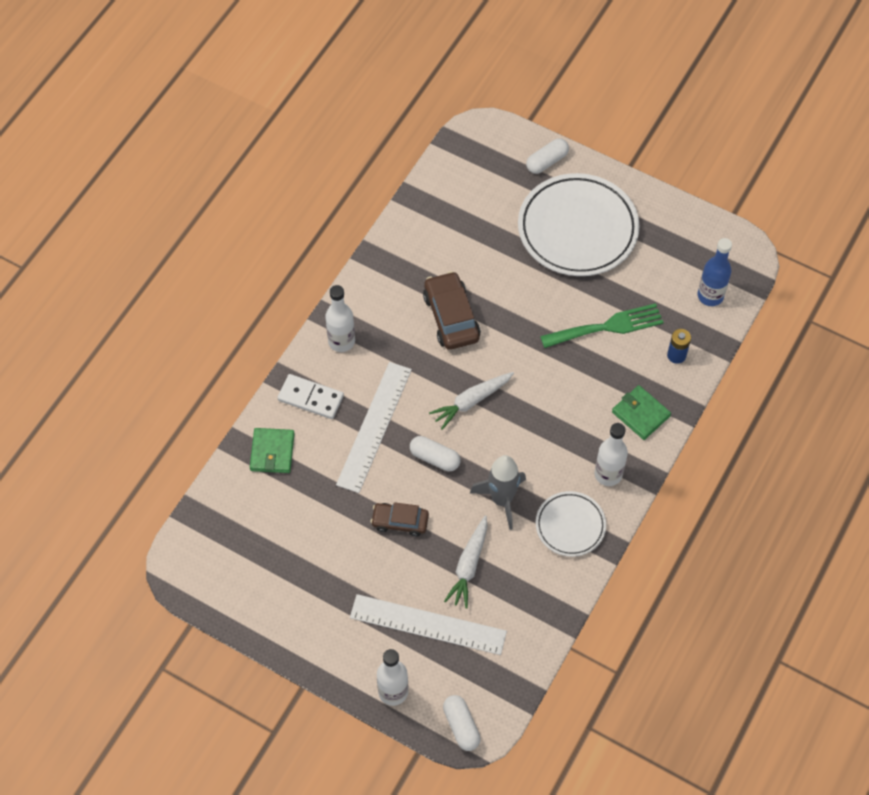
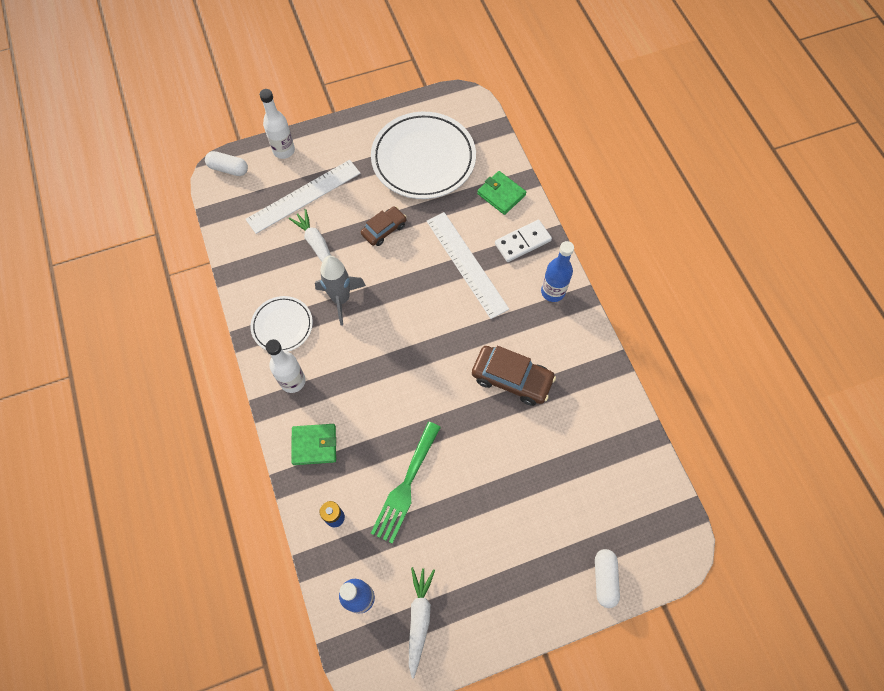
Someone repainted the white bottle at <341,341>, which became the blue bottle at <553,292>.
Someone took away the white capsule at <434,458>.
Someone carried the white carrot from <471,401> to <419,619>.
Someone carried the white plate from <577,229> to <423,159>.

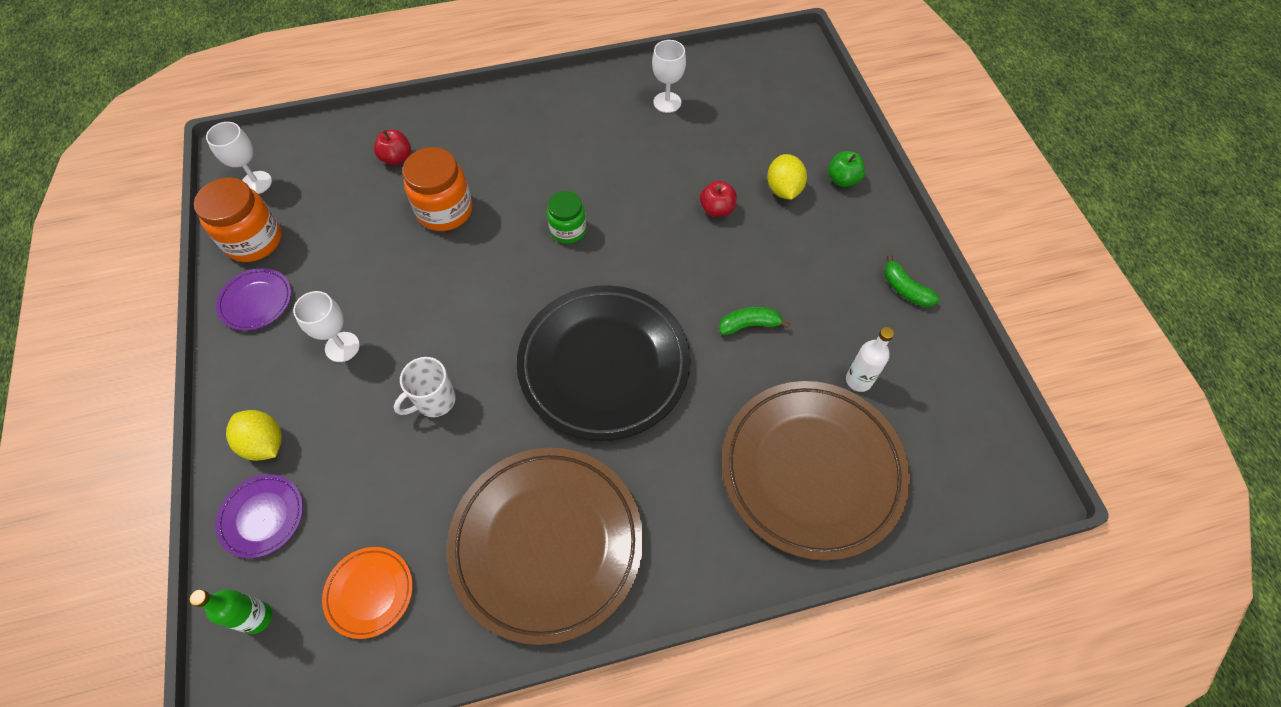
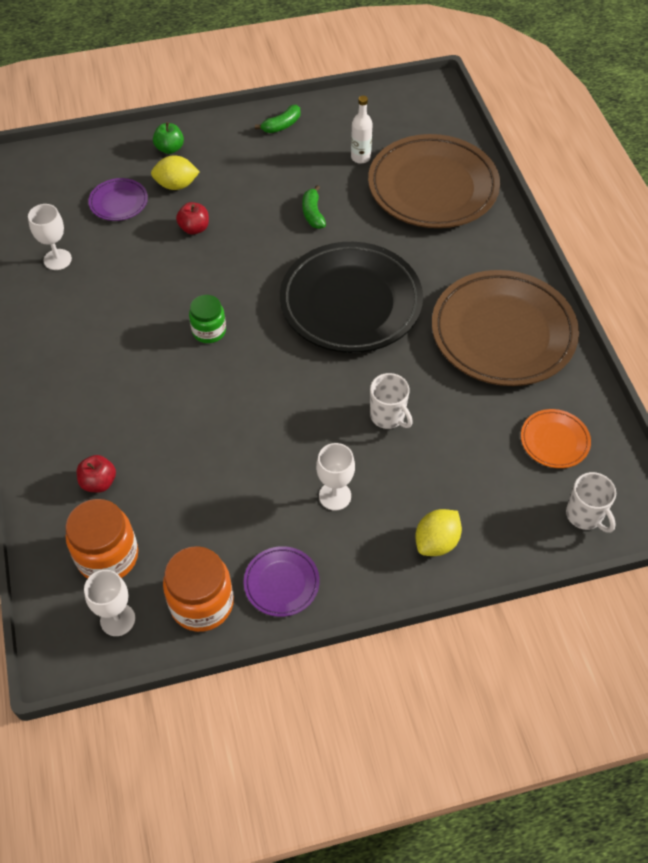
Someone swapped the green bottle at <257,617> for the white mug at <585,515>.
Someone carried the purple plate from <262,517> to <119,202>.
Someone carried the orange jar from <445,211> to <108,556>.

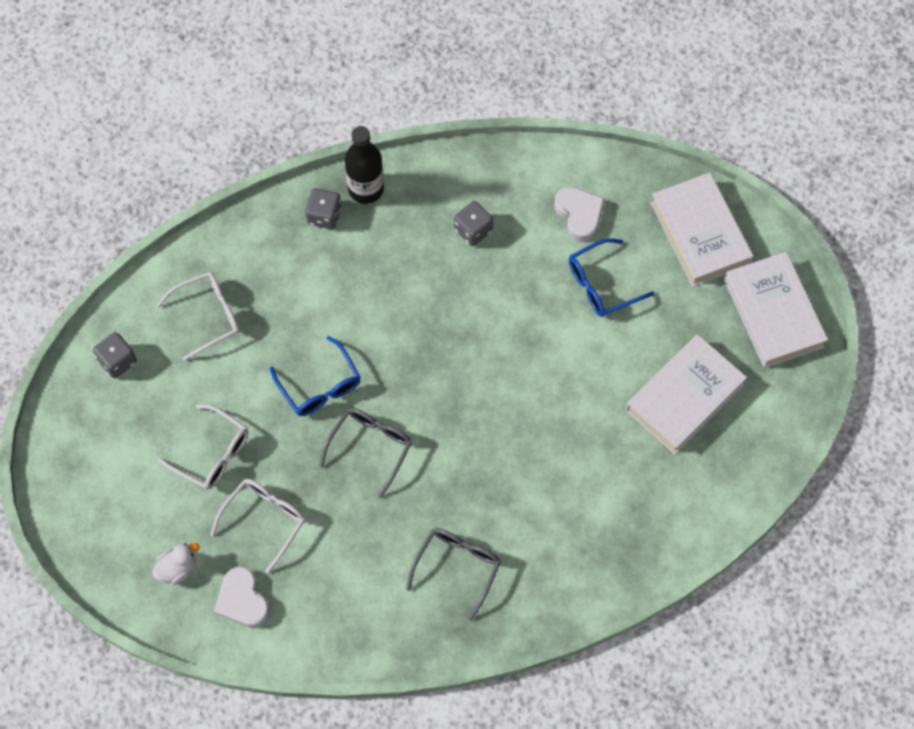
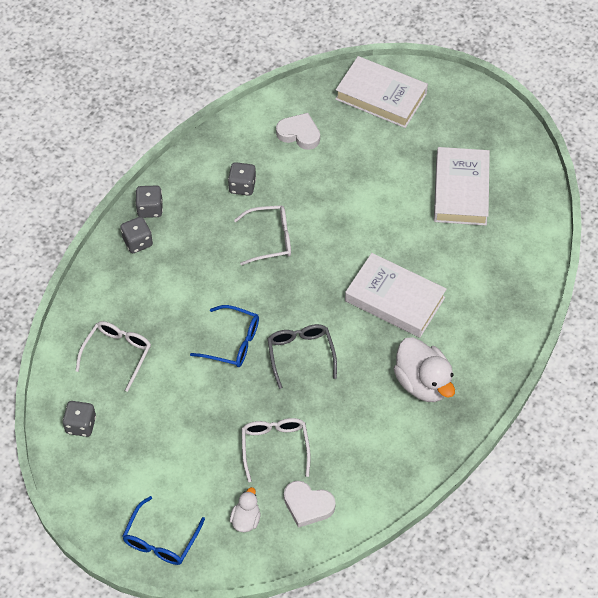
Someone carried the white glasses from <212,453> to <270,239>.
Someone swapped the black bottle at <366,189> for the grey dice at <150,209>.
Someone swapped the grey glasses at <457,568> for the white duck at <423,383>.
Someone carried the blue glasses from <602,284> to <161,540>.
Someone carried the white book from <773,313> to <394,299>.

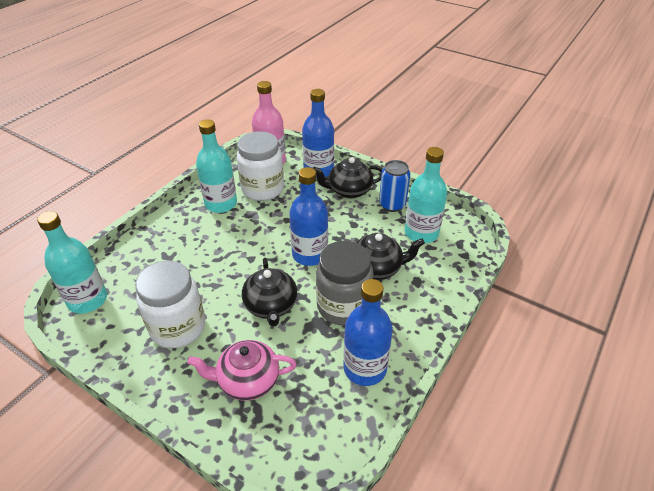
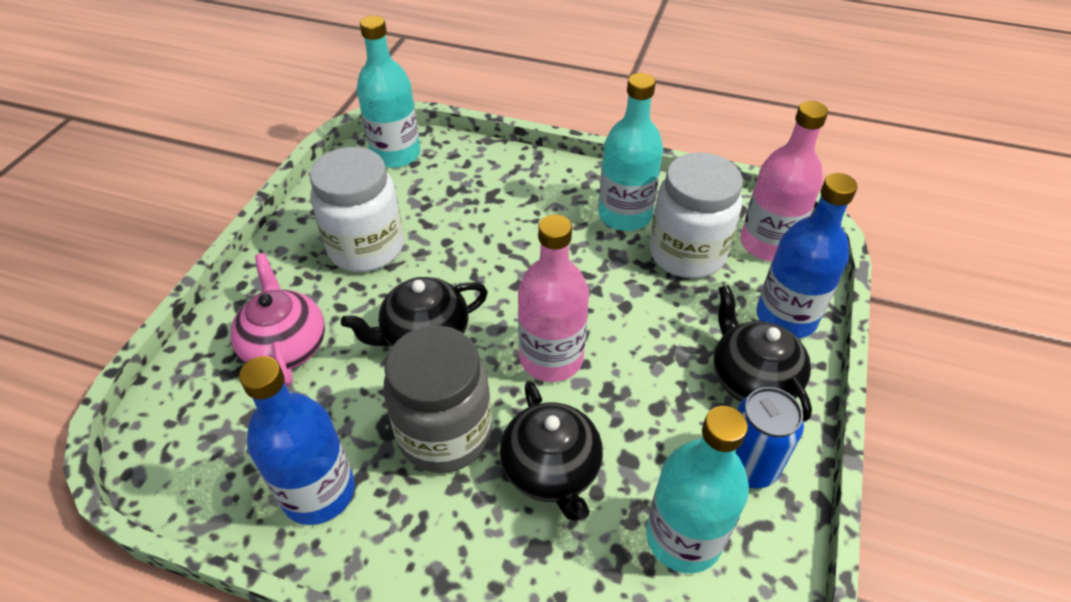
Someone repainted the blue bottle at <310,254>, which became the pink bottle at <551,358>.

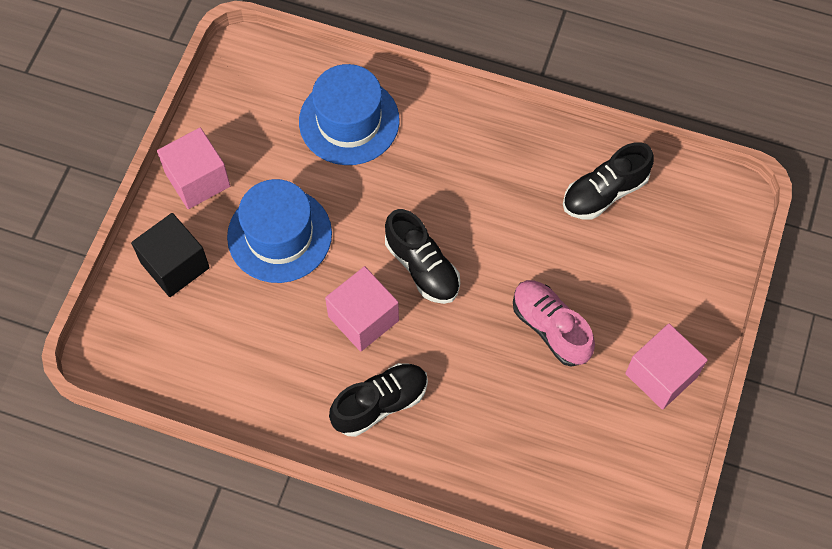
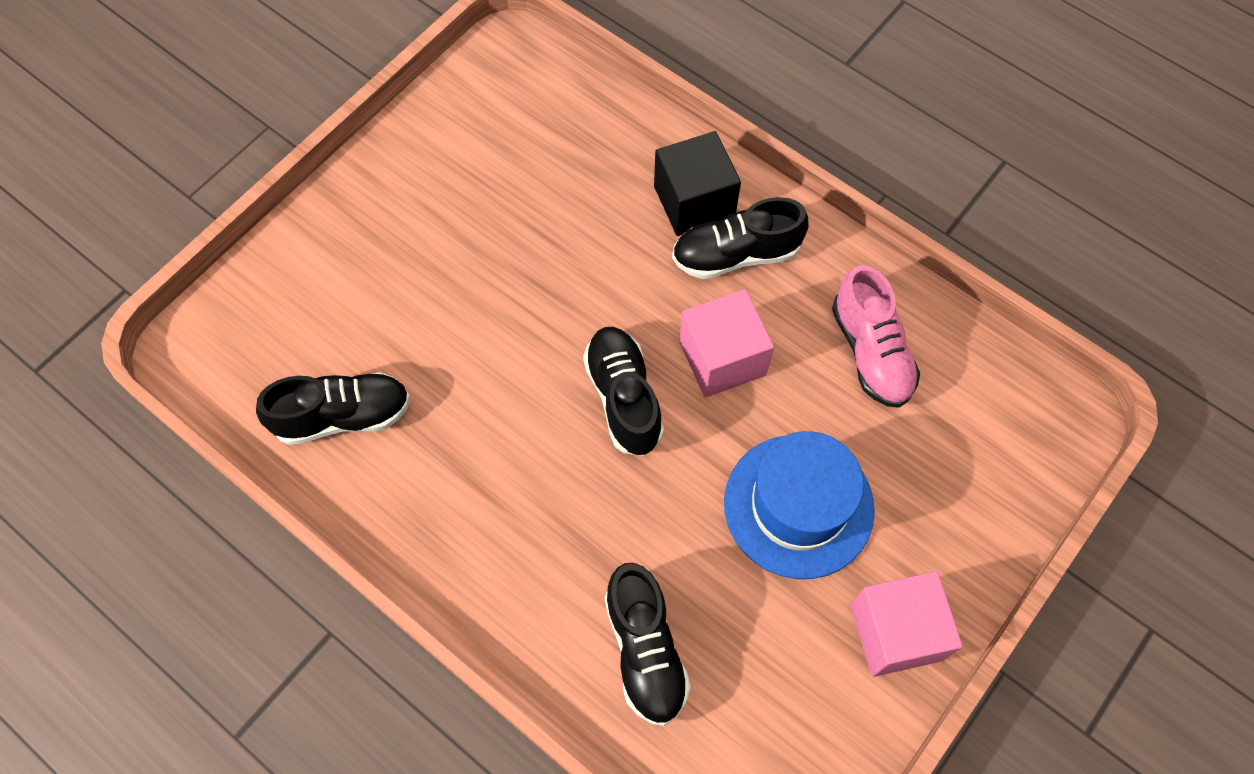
Someone carried the black cube from <175,265> to <694,201>.
Someone swapped the blue hat at <349,121> for the black shoe at <645,650>.
Someone carried the pink shoe from <550,328> to <871,352>.
Someone took away the pink cube at <661,375>.

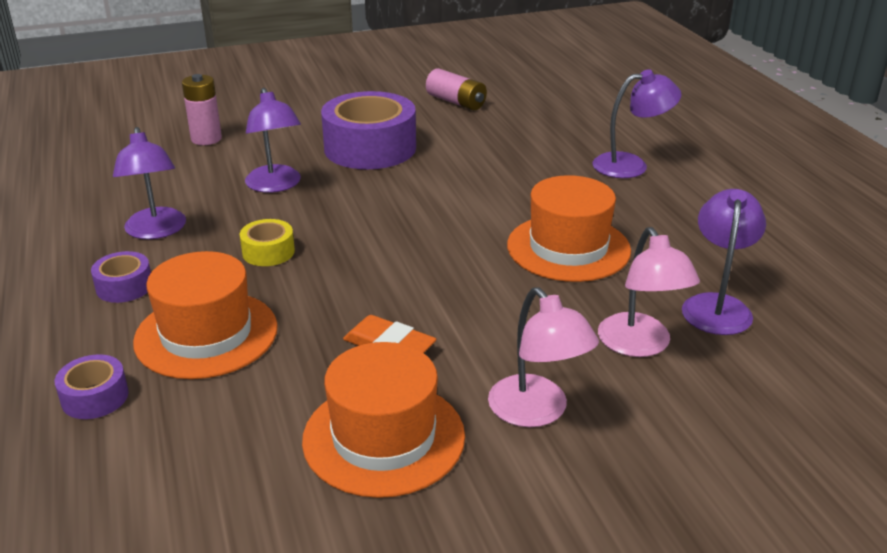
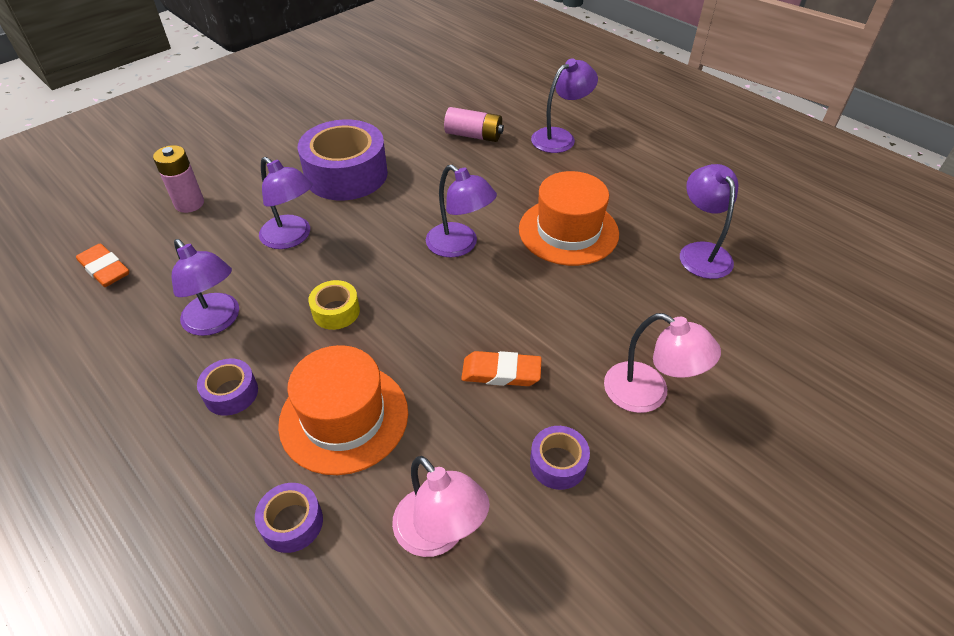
Someone swapped the orange hat at <384,437> for the purple tape at <558,463>.
Someone carried the pink battery from <456,102> to <473,135>.
Someone carried the pink lamp from <640,345> to <439,534>.
Someone put down the orange eraser at <105,269>.
Someone put down the purple lamp at <459,246>.

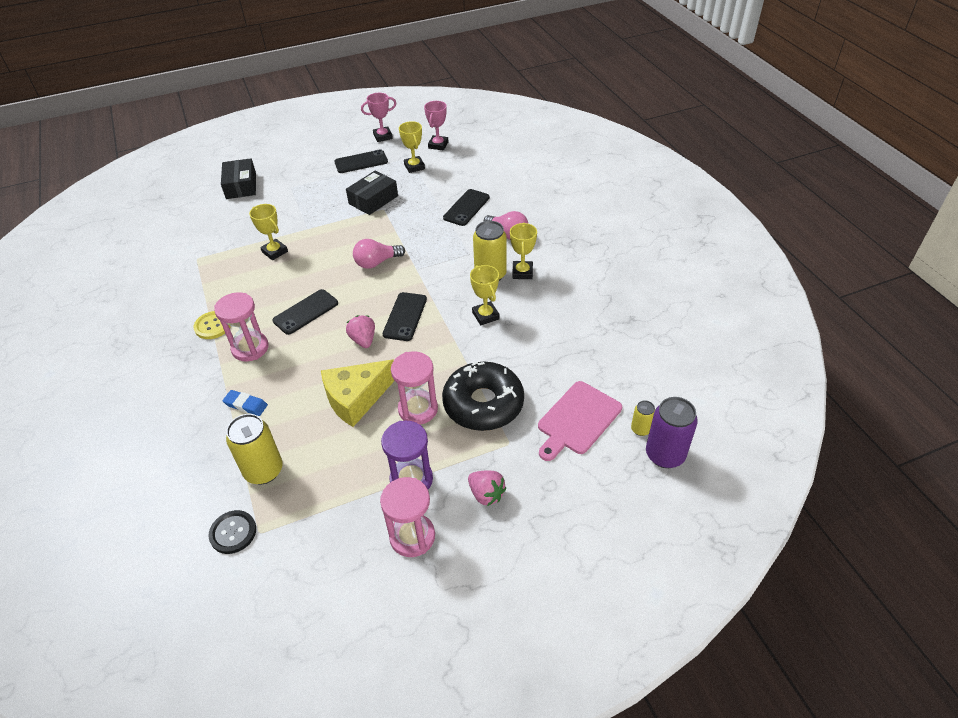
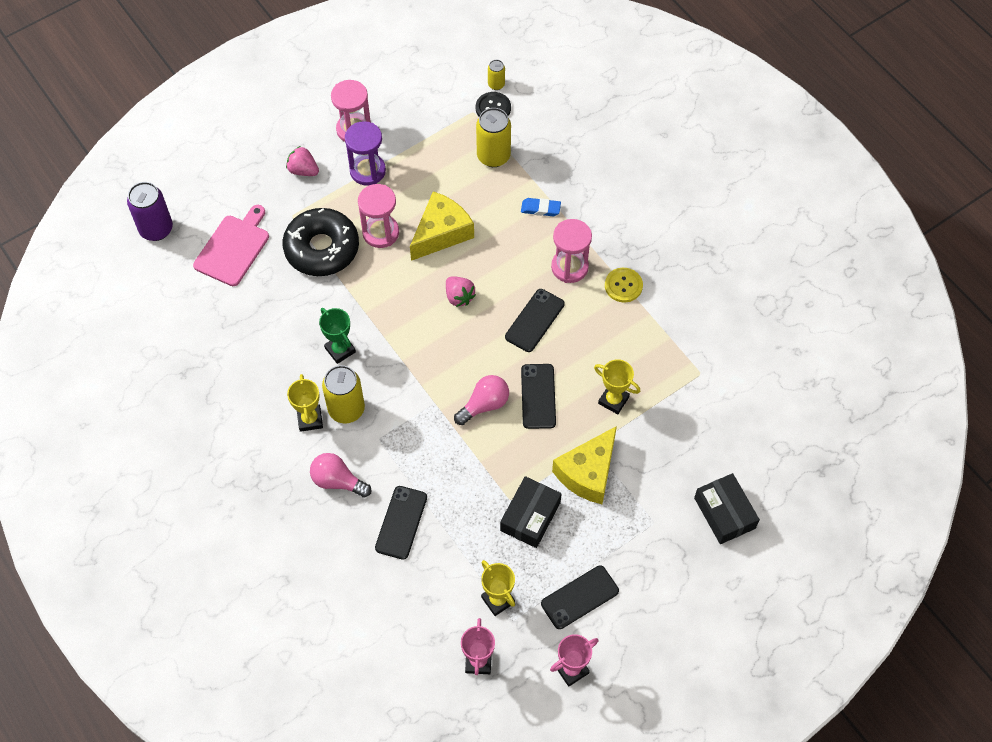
Someone carried the black phone from <405,316> to <538,396>.
Someone repainted the yellow trophy at <485,315>, which became the green trophy at <340,350>.
Someone carried the yellow can from <640,429> to <496,84>.
Someone put down the yellow cheese at <588,473>.

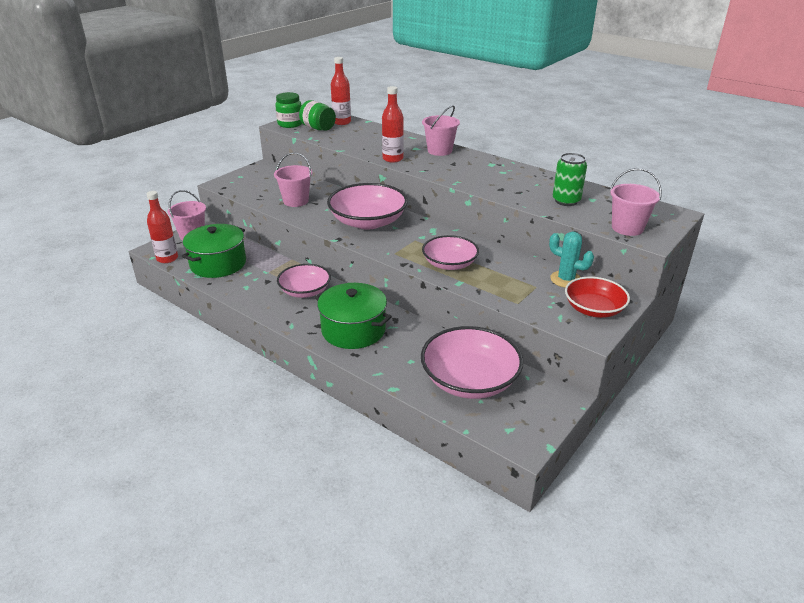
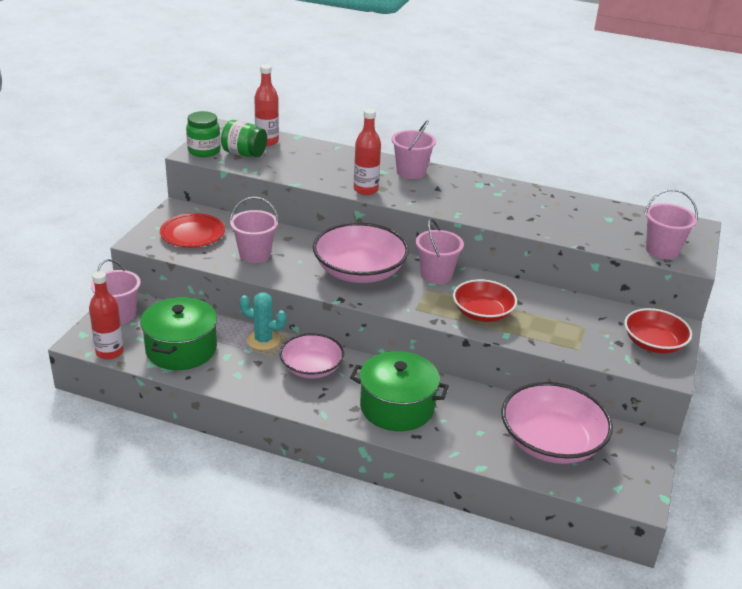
Someone repainted the pink bowl at <449,264>, which became the red bowl at <482,313>.
Someone carried the turquoise cactus from <566,279> to <263,340>.
Someone took away the green can at <566,201>.
Someone put down the red plate at <192,234>.
Someone put down the pink bucket at <436,275>.

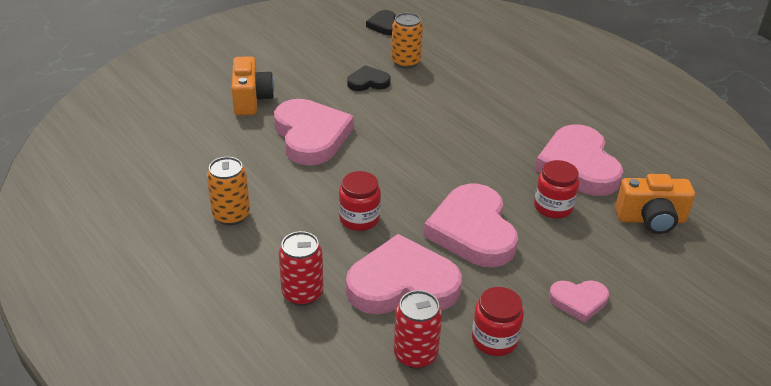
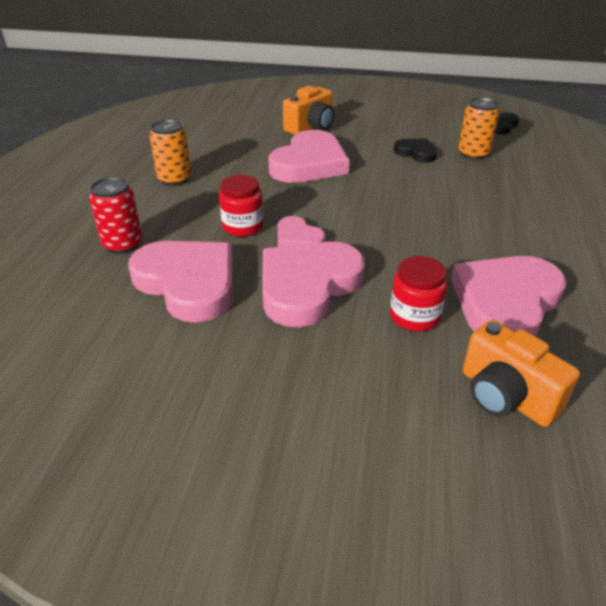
Someone took away the red can at <415,354>.
Someone took away the red jar at <494,339>.
Someone carried the pink heart from <578,301> to <298,238>.

